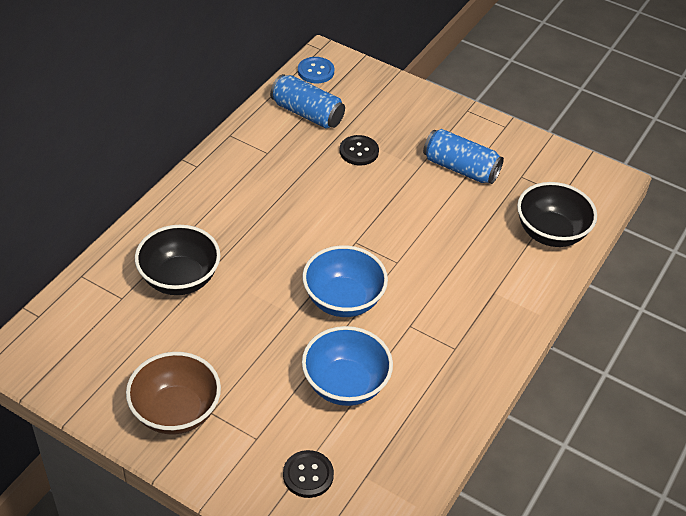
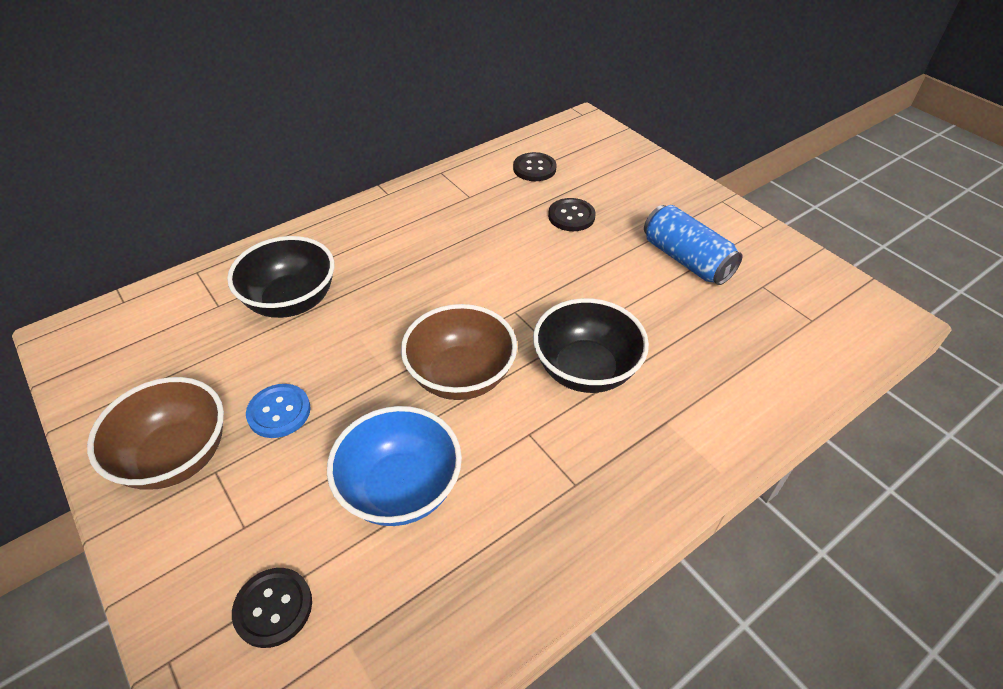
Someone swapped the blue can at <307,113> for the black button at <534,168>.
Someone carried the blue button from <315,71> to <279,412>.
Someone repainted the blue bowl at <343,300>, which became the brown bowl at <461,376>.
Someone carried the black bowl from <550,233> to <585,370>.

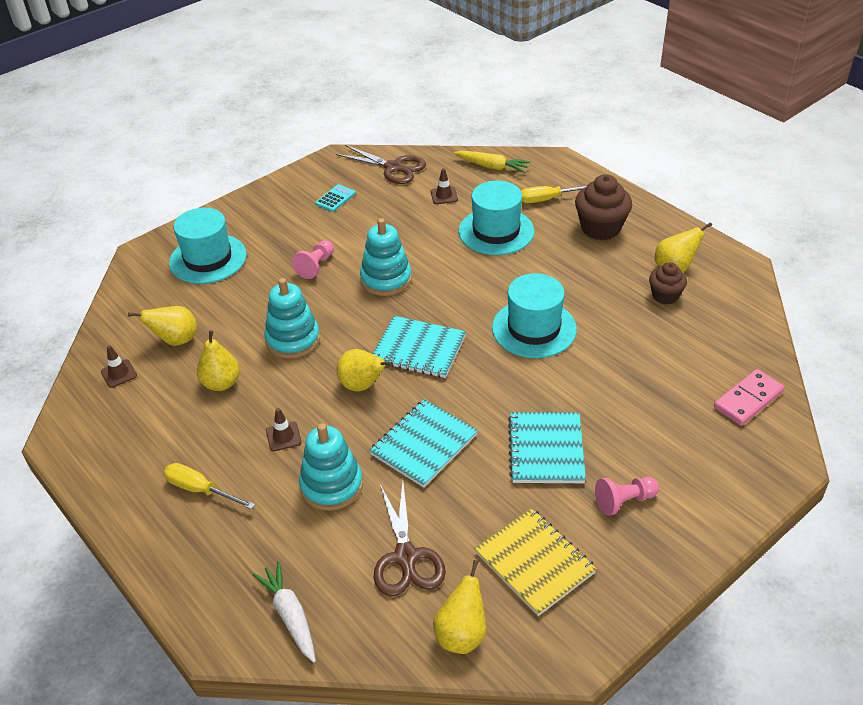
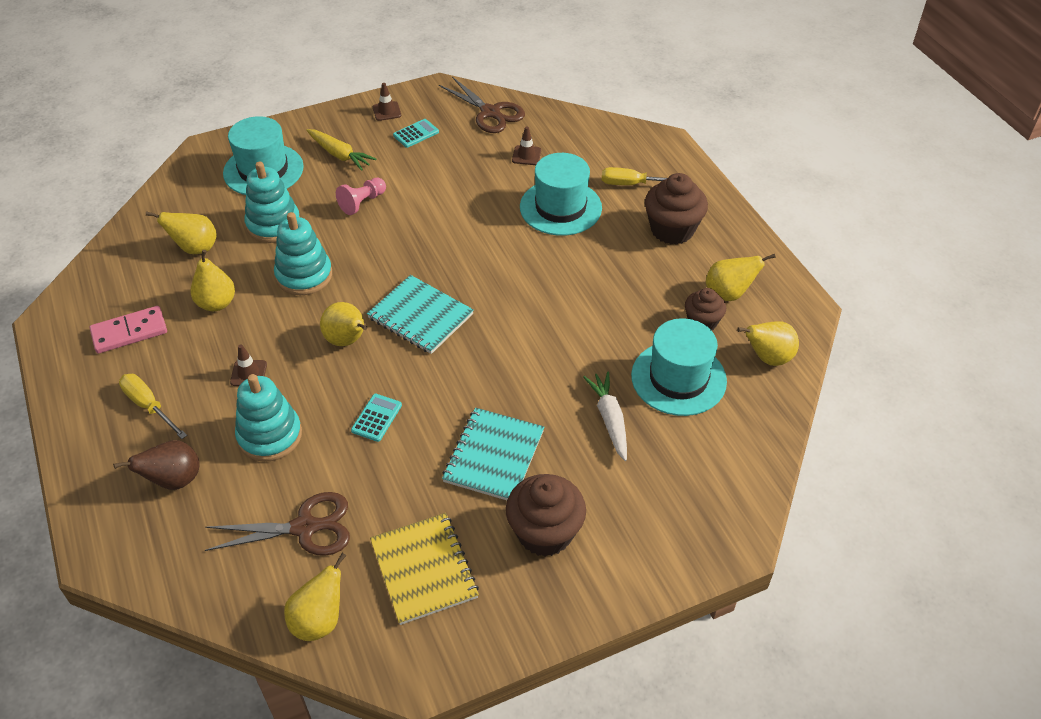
Someone carried the brown traffic cone from <119,373> to <387,111>.
Someone carried the white carrot from <290,615> to <609,419>.
Someone carried the turquoise stacking toy from <386,279> to <273,225>.
Someone swapped the turquoise notebook at <424,444> for the turquoise calculator at <376,418>.
Someone rotated the brown scissors at <406,557> by 105 degrees counterclockwise.
Someone carried the yellow carrot from <492,167> to <340,155>.
Someone carried the turquoise hat from <534,328> to <678,378>.
Someone swapped the pink pawn at <624,501> for the brown cupcake at <545,533>.
Someone carried the pink domino from <748,400> to <129,332>.
Someone put down the brown pear at <174,480>.
Someone put down the yellow pear at <768,358>.

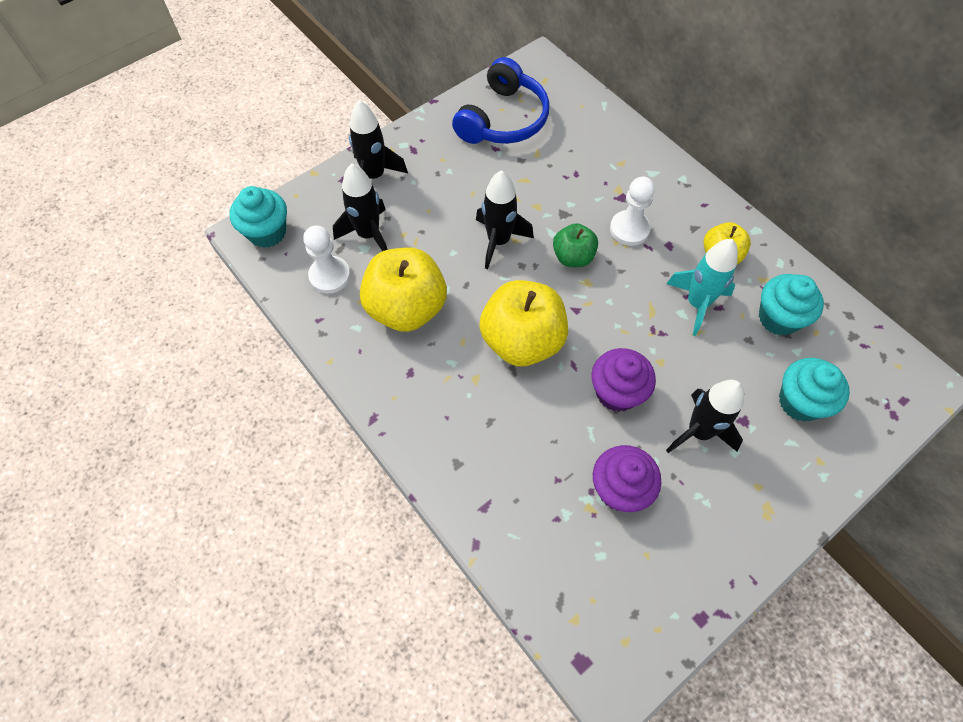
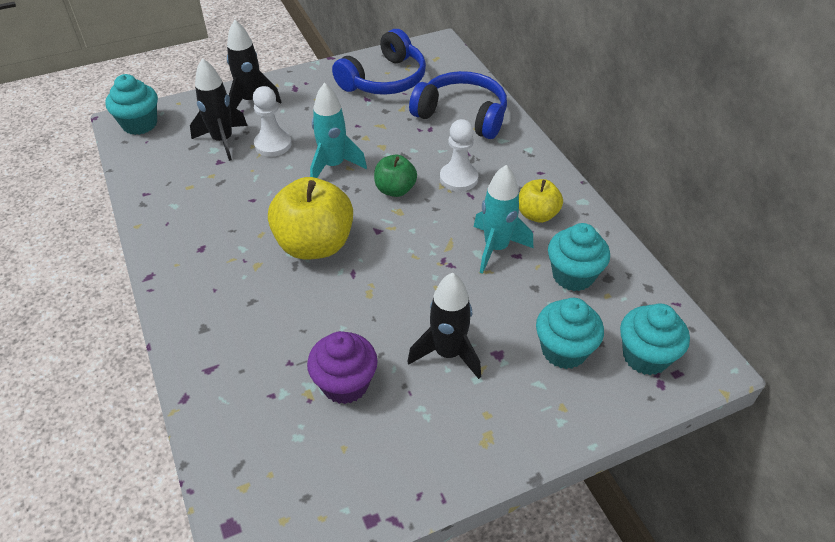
Someone carried the white pawn from <330,276> to <273,144>.
Someone took away the yellow apple at <406,308>.
Someone repainted the black rocket at <498,241>, which became the turquoise rocket at <333,166>.
Someone took away the purple cupcake at <617,392>.
Someone put down the blue headphones at <462,115>.
Someone put down the turquoise cupcake at <645,356>.

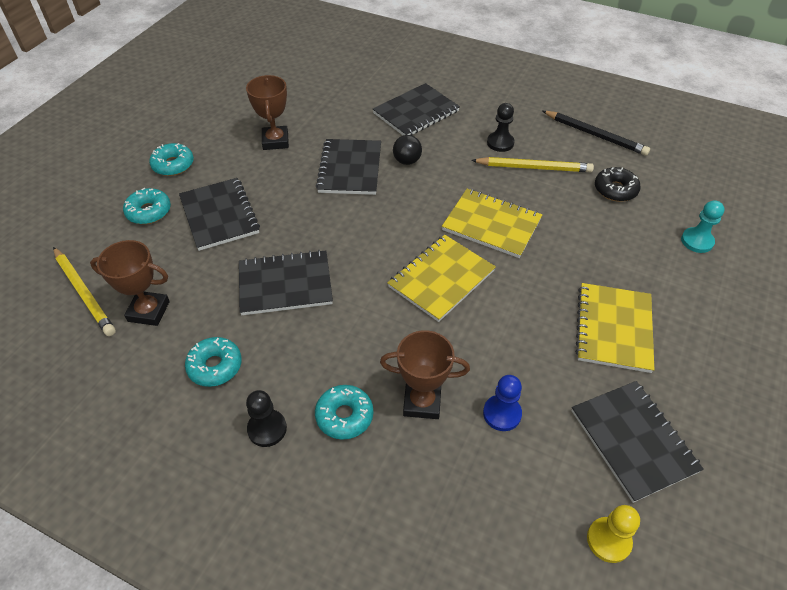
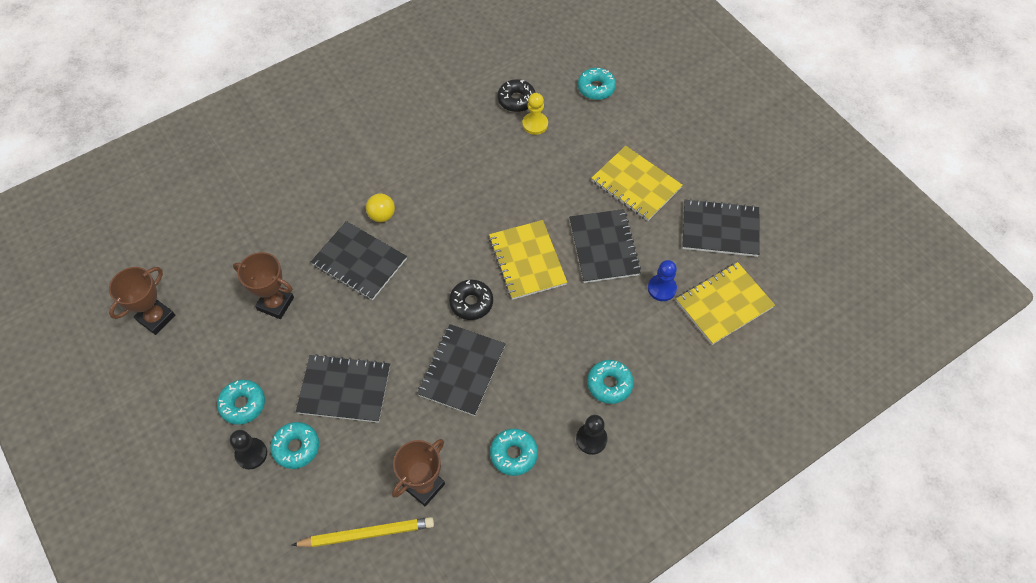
Someone carried the black notebook from <416,112> to <603,247>.
Someone carried the brown trophy from <422,402> to <156,318>.
Someone repainted the black ball at <407,161>, which became the yellow ball at <382,215>.
Someone carried the yellow notebook from <491,225> to <724,304>.
Someone took away the yellow pencil at <534,167>.
Someone carried the black pawn from <500,143> to <251,454>.
Someone took away the black pencil at <595,135>.
Someone carried the yellow pawn from <608,540> to <535,124>.
Someone swapped the turquoise pawn at <697,241> for the turquoise donut at <596,88>.
Someone put down the black donut at <471,303>.

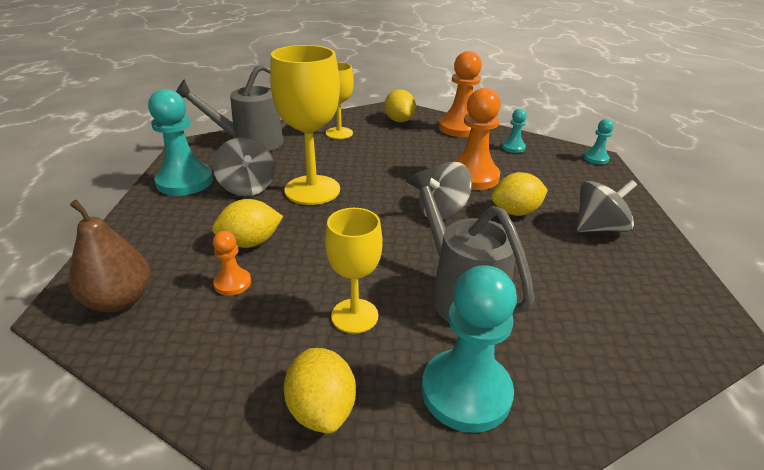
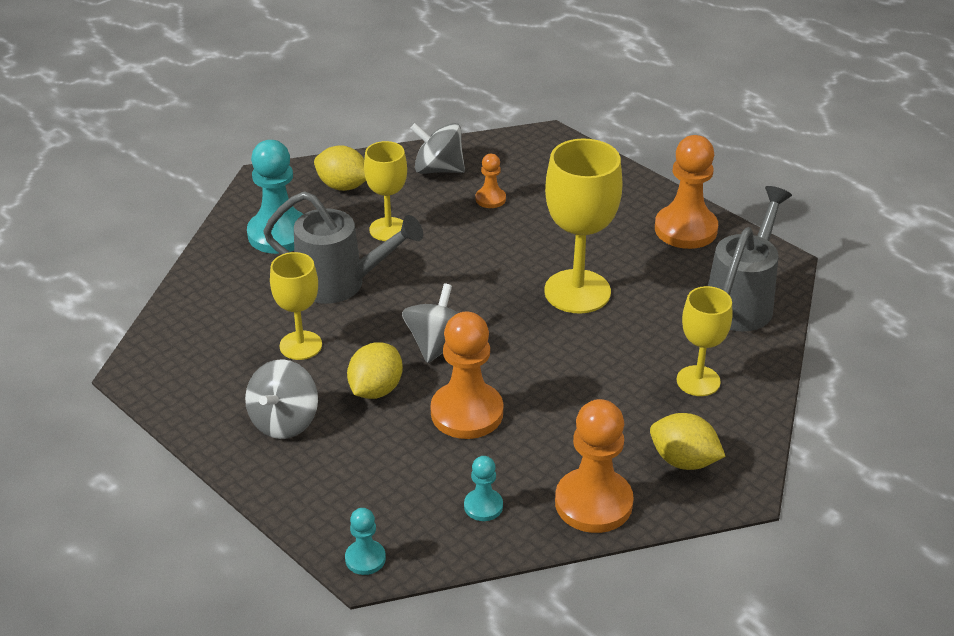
Someone took away the brown pear at <119,300>.
Someone repainted the turquoise pawn at <185,181>, which became the orange pawn at <685,229>.
Someone took away the yellow lemon at <250,242>.
Someone carried the grey spinning top from <247,187> to <438,169>.
Someone put down the yellow goblet at <300,345>.

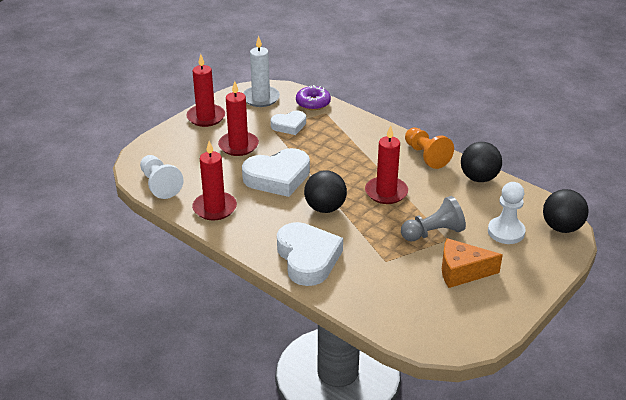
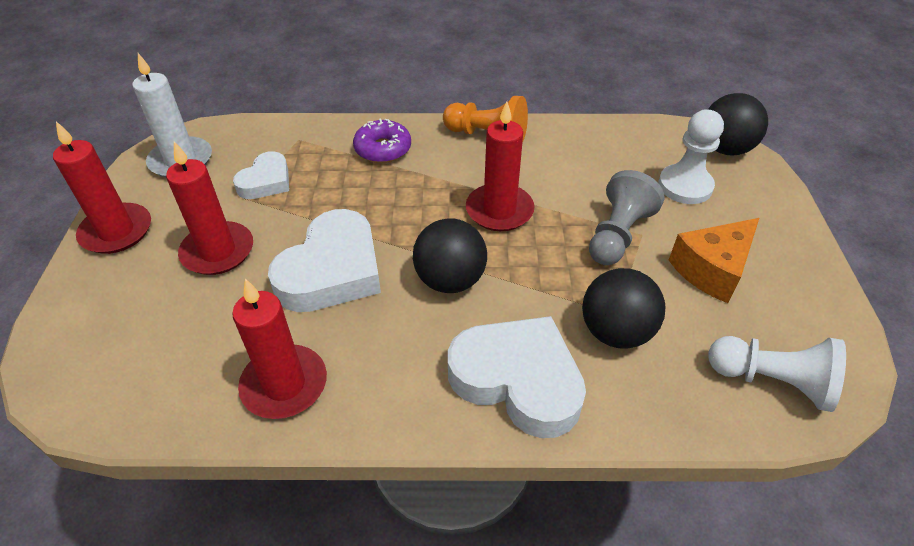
Someone carried the white pawn from <160,184> to <771,381>.
Someone carried the purple donut from <313,103> to <383,149>.
Someone carried the black ball from <479,178> to <615,332>.

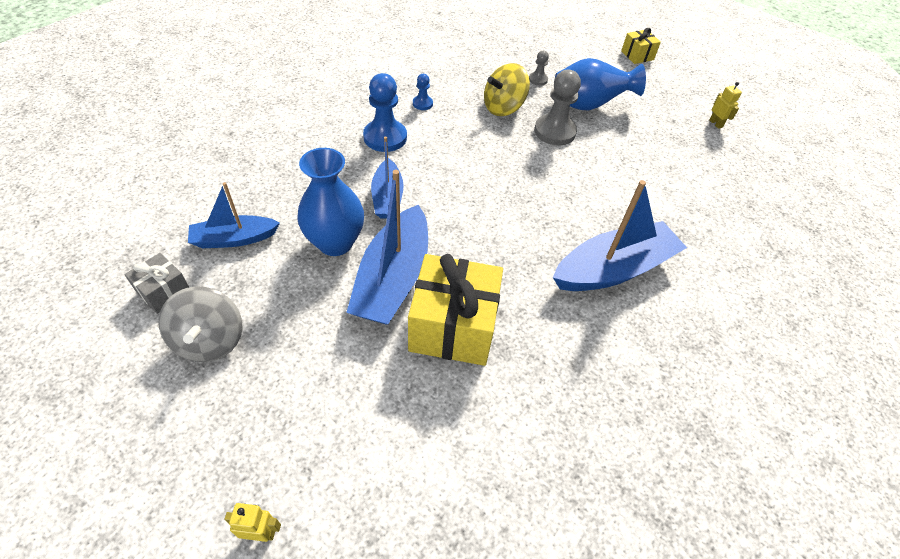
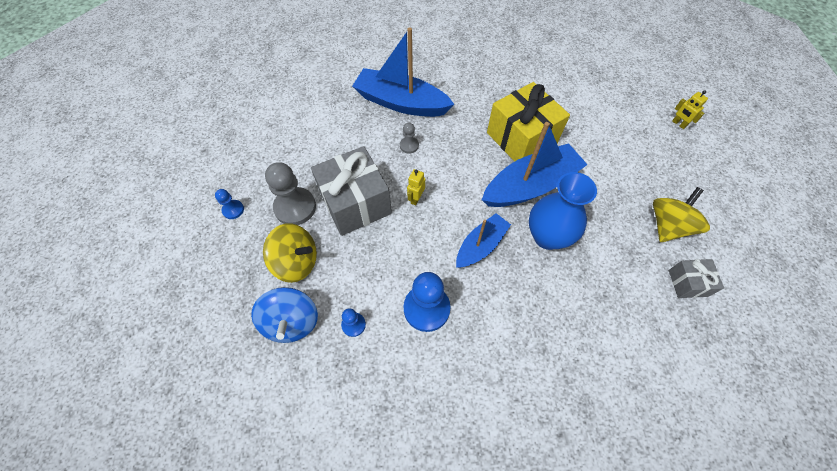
Someone repainted the grey spinning top at <210,340>, which became the yellow spinning top at <668,226>.
Someone took away the blue boat at <234,239>.
Someone carried the grey pawn from <538,80> to <409,145>.
Someone swapped the blue vase at <588,105> for the blue pawn at <233,210>.
Someone took away the yellow gift at <637,55>.
Someone carried the yellow robot from <715,123> to <416,198>.
Someone put down the blue spinning top at <292,322>.
Someone put down the grey gift at <355,203>.

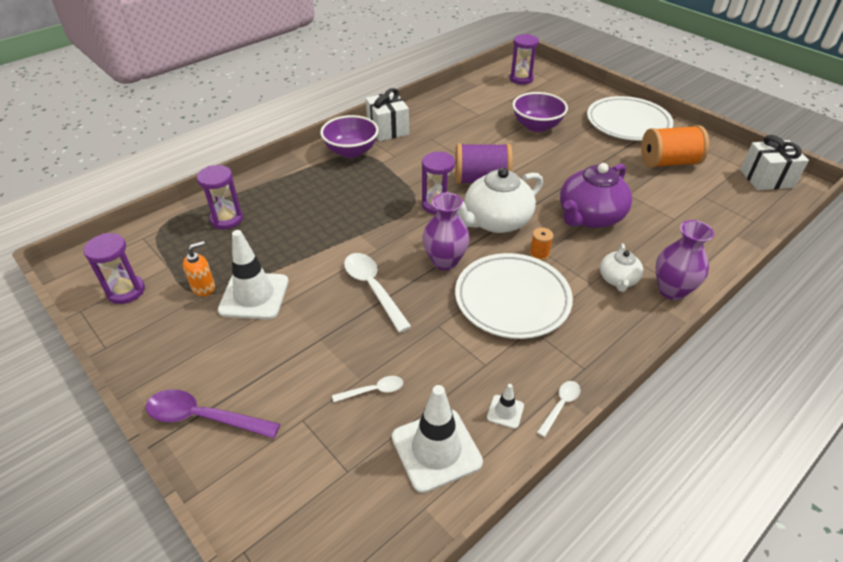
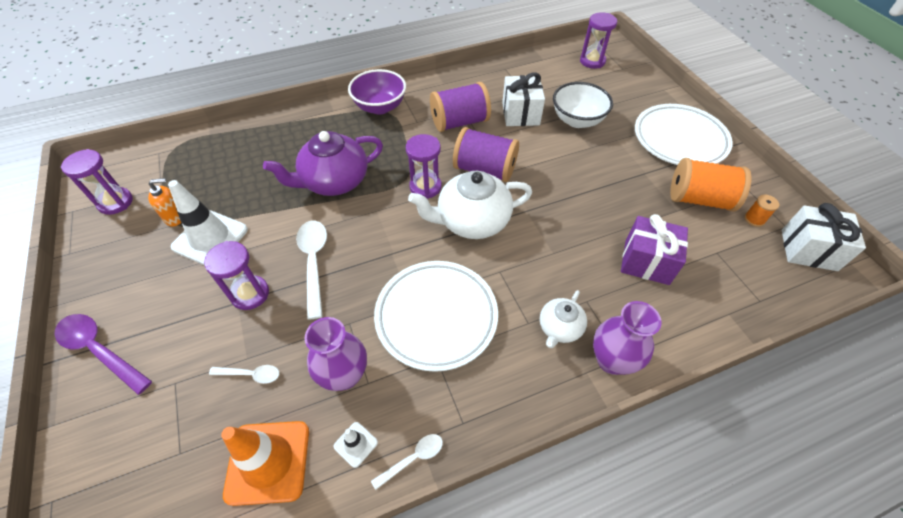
Someone carried the purple hourglass from <227,219> to <250,294>.
Someone carried the white gift from <388,129> to <520,114>.
Someone repainted the white traffic cone at <436,449>, which became the orange traffic cone at <268,462>.
Someone carried the purple vase from <445,261> to <344,375>.
Someone repainted the purple bowl at <536,126>, which became the white bowl at <577,120>.
Someone carried the orange spool from <539,254> to <754,219>.
Someone carried the purple teapot from <589,217> to <334,181>.
Someone put down the purple spool at <459,122>.
Someone put down the purple gift at <646,262>.

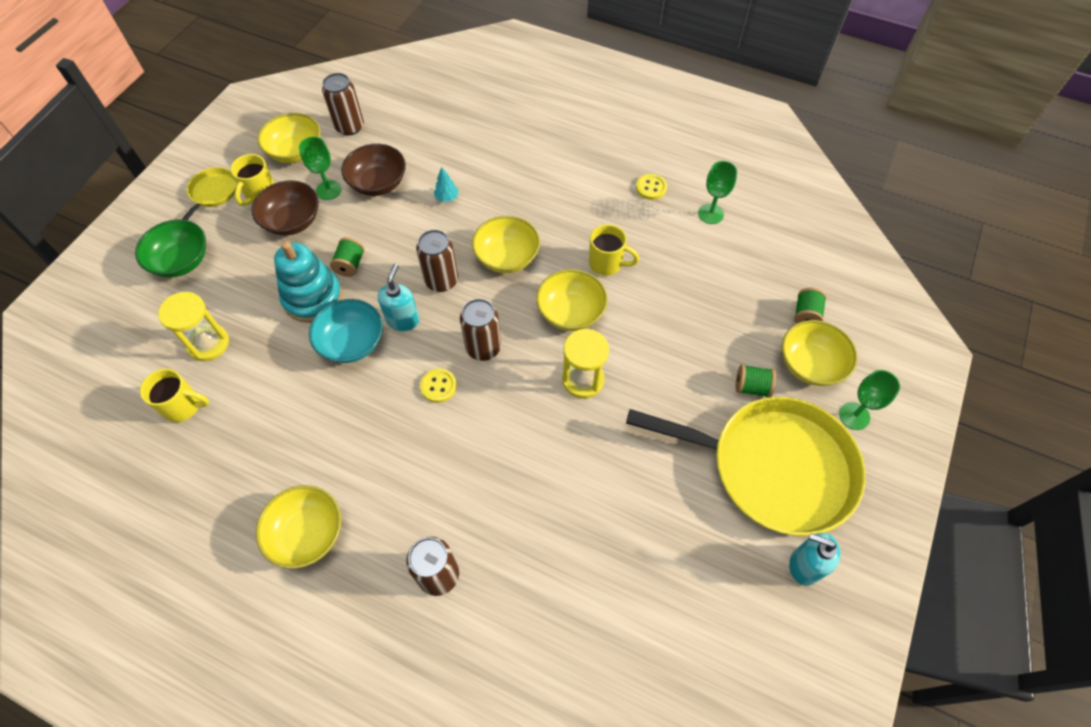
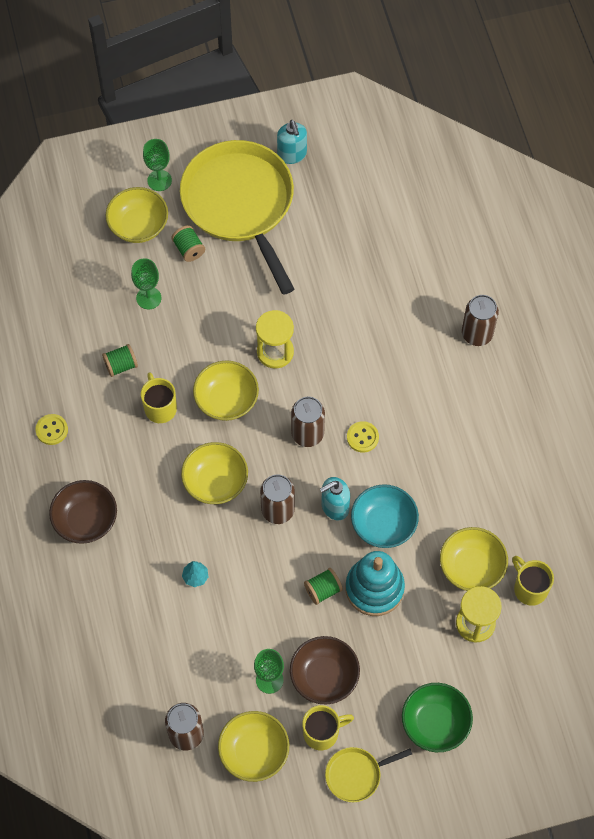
Someone carried the yellow bowl from <307,534> to <471,567>.
Someone carried the brown bowl from <378,183> to <86,520>.
Someone carried the green goblet from <710,214> to <148,298>.
Someone carried the green spool from <806,315> to <121,365>.

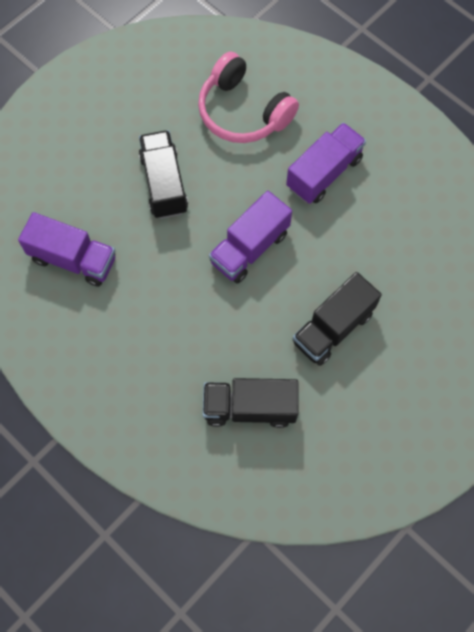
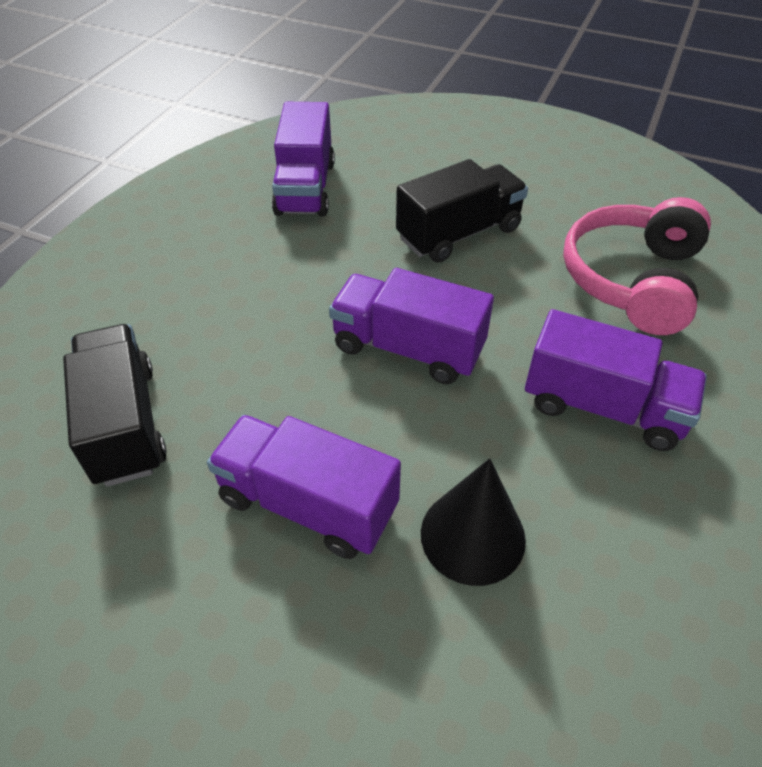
Someone repainted the black truck at <333,328>, which became the purple truck at <308,504>.
Someone put down the black cone at <472,535>.

